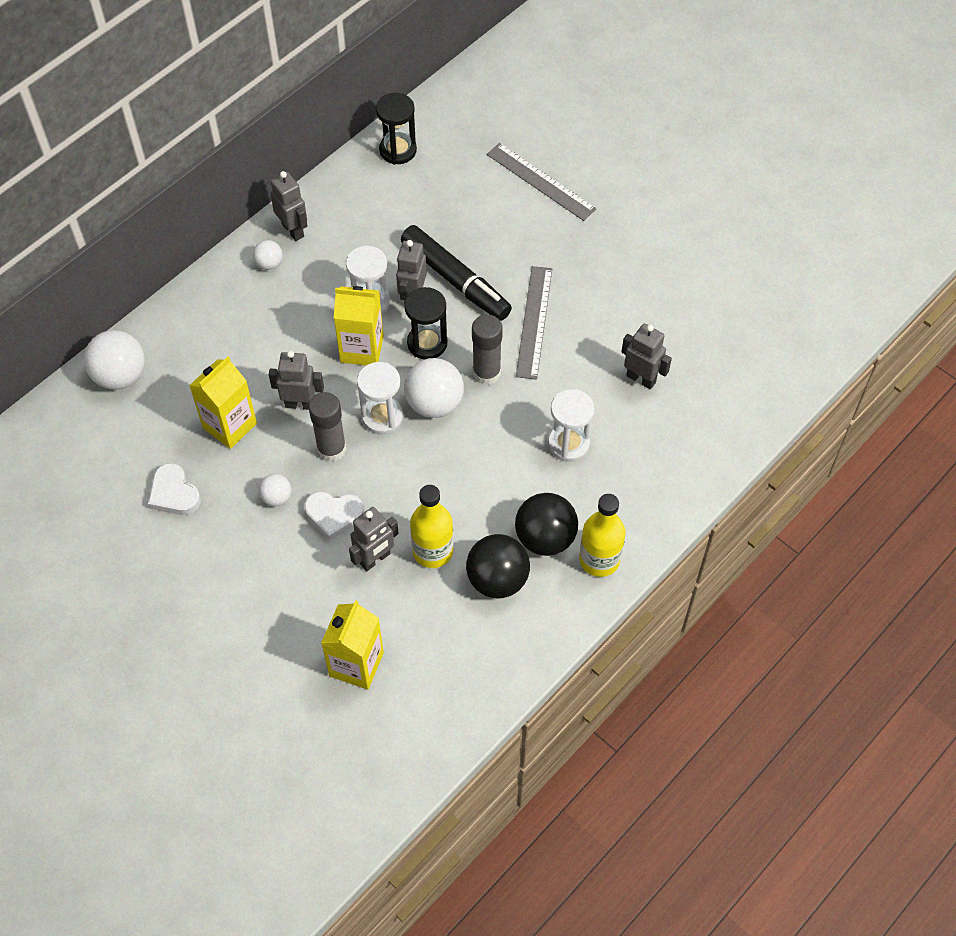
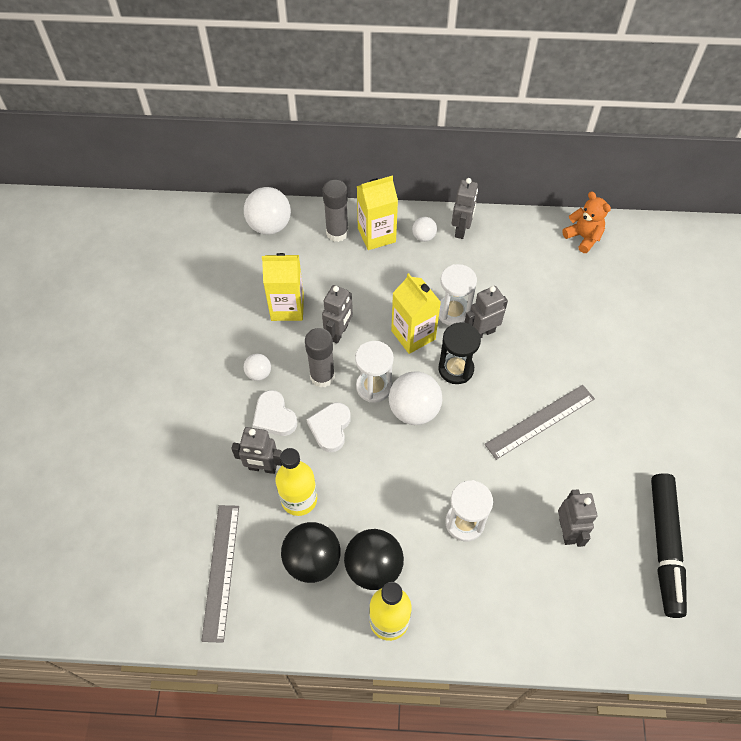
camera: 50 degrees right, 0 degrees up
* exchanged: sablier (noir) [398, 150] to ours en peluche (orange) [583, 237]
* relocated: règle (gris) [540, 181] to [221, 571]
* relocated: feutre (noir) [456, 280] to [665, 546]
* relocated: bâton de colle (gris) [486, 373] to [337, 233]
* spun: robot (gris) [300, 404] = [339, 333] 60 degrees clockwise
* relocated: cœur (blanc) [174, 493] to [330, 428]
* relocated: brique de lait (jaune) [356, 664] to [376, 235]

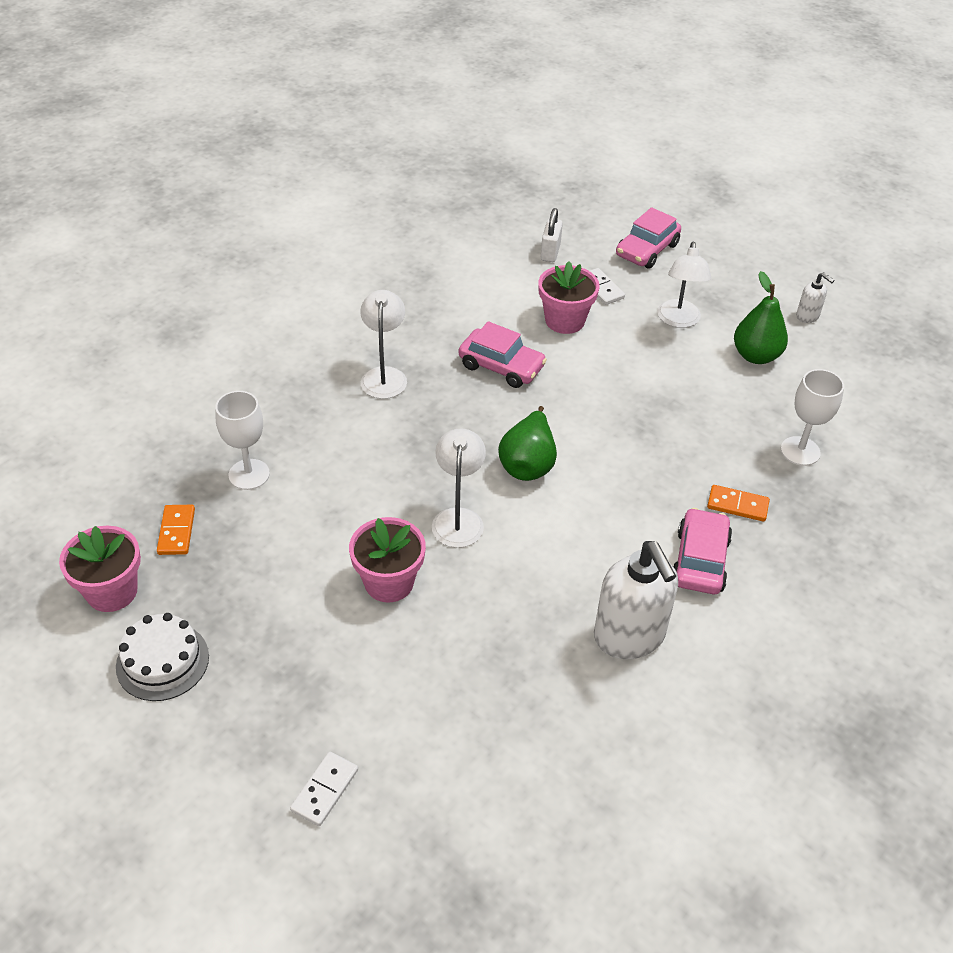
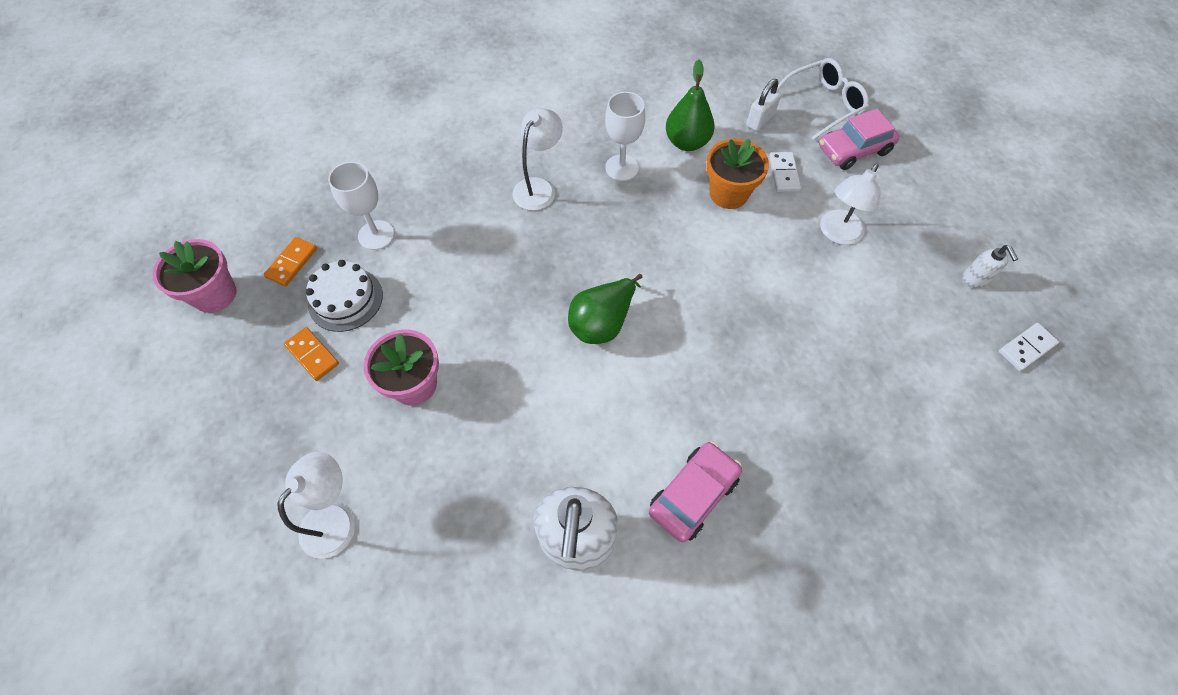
camera: 30 degrees right, 15 degrees up
* colour: pot de fleurs (rose) [565, 320] to pot de fleurs (orange) [728, 193]
* relocated: poire (vert) [756, 356] to [687, 142]
* missing: voiture (rose) [501, 366]
* relocated: verre à pied (blanc) [800, 451] to [622, 168]
* relocated: lampe (blanc) [458, 518] to [336, 519]
* relocated: domino (orange) [737, 505] to [312, 355]
* relocated: gâteau (blanc) [162, 661] to [345, 299]
* relocated: domino (blanc) [324, 790] to [1026, 348]
* appeared: lunettes (blanc) [822, 104]

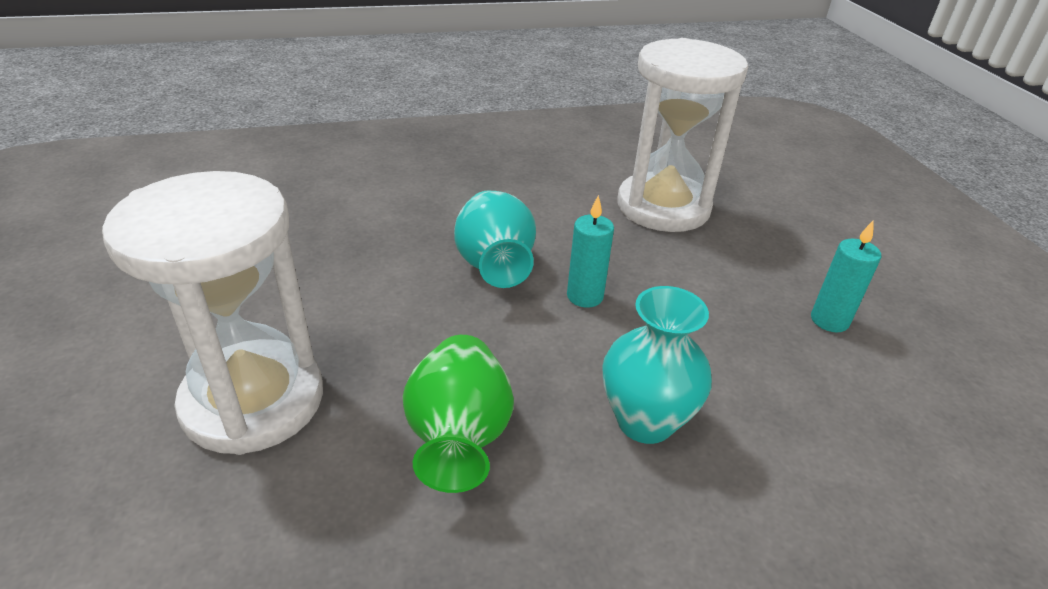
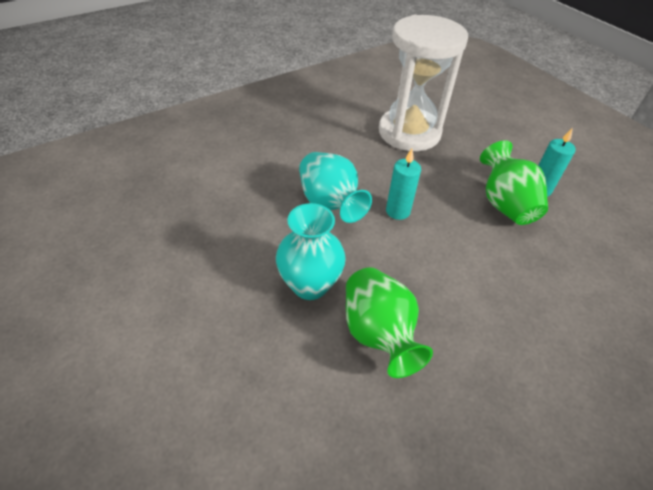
camera: 20 degrees left, 10 degrees up
* missing: sablier (blanc) [253, 400]
* relocated: vase (turquoise) [645, 421] to [310, 285]
* appeared: vase (vert) [505, 204]

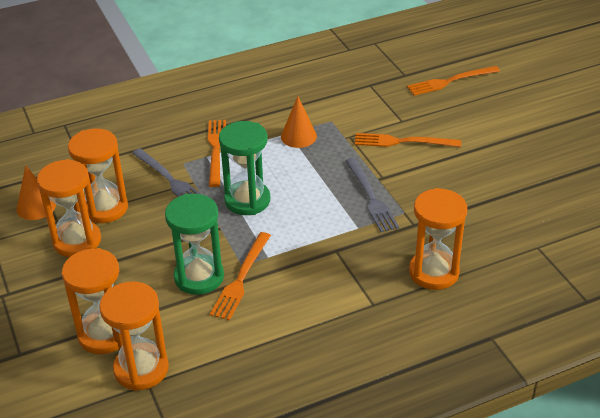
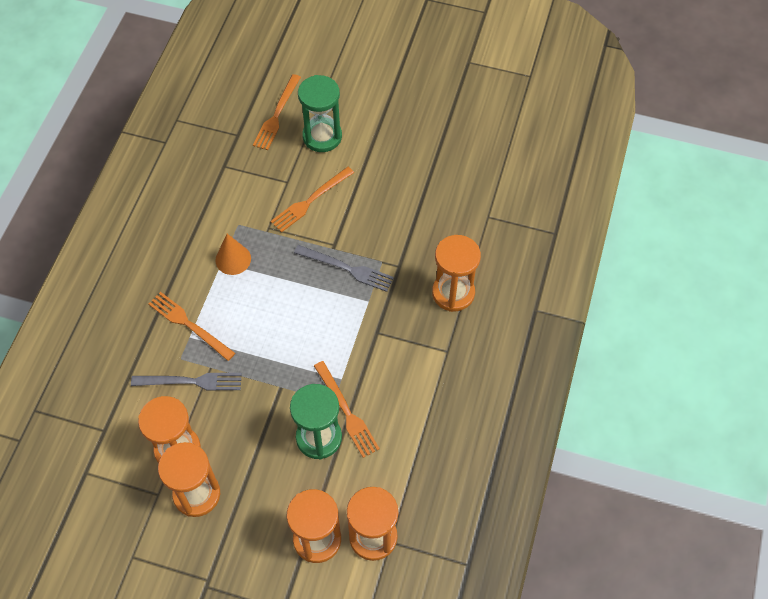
camera: 50 degrees left, 20 degrees up
* relocated: sablier (vert) [247, 200] to [322, 136]
* missing: cône (orange) [36, 207]

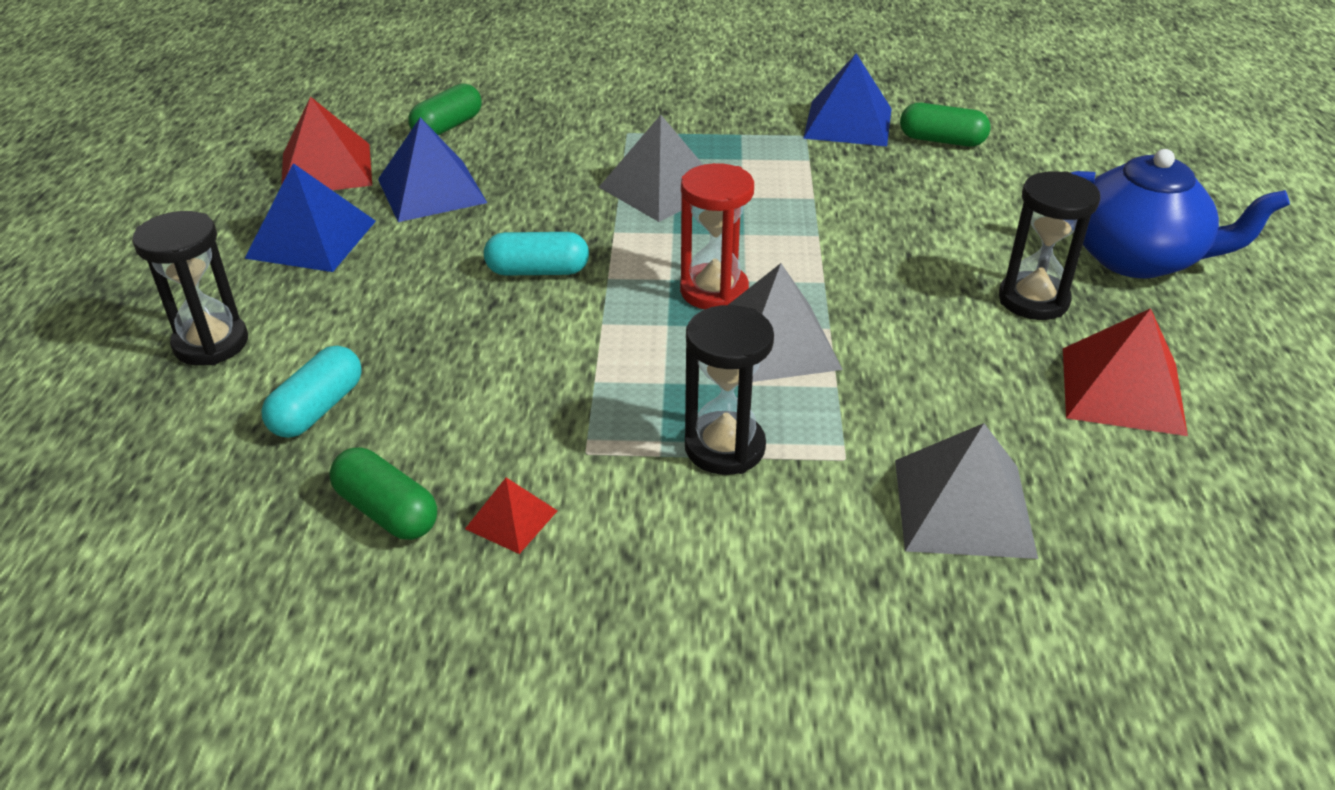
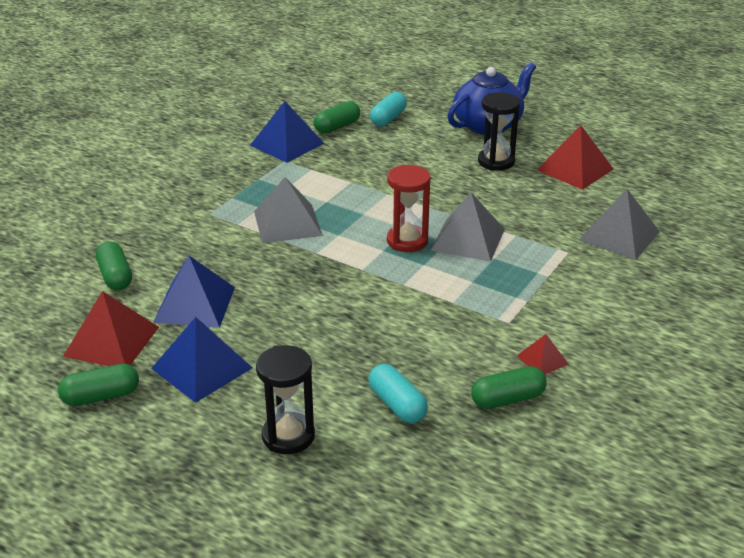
camera: 60 degrees left, 5 degrees down
* relocated: gélule (turquoise) [538, 271] to [388, 118]
* missing: sablier (noir) [724, 447]
* appeared: gélule (vert) [101, 396]

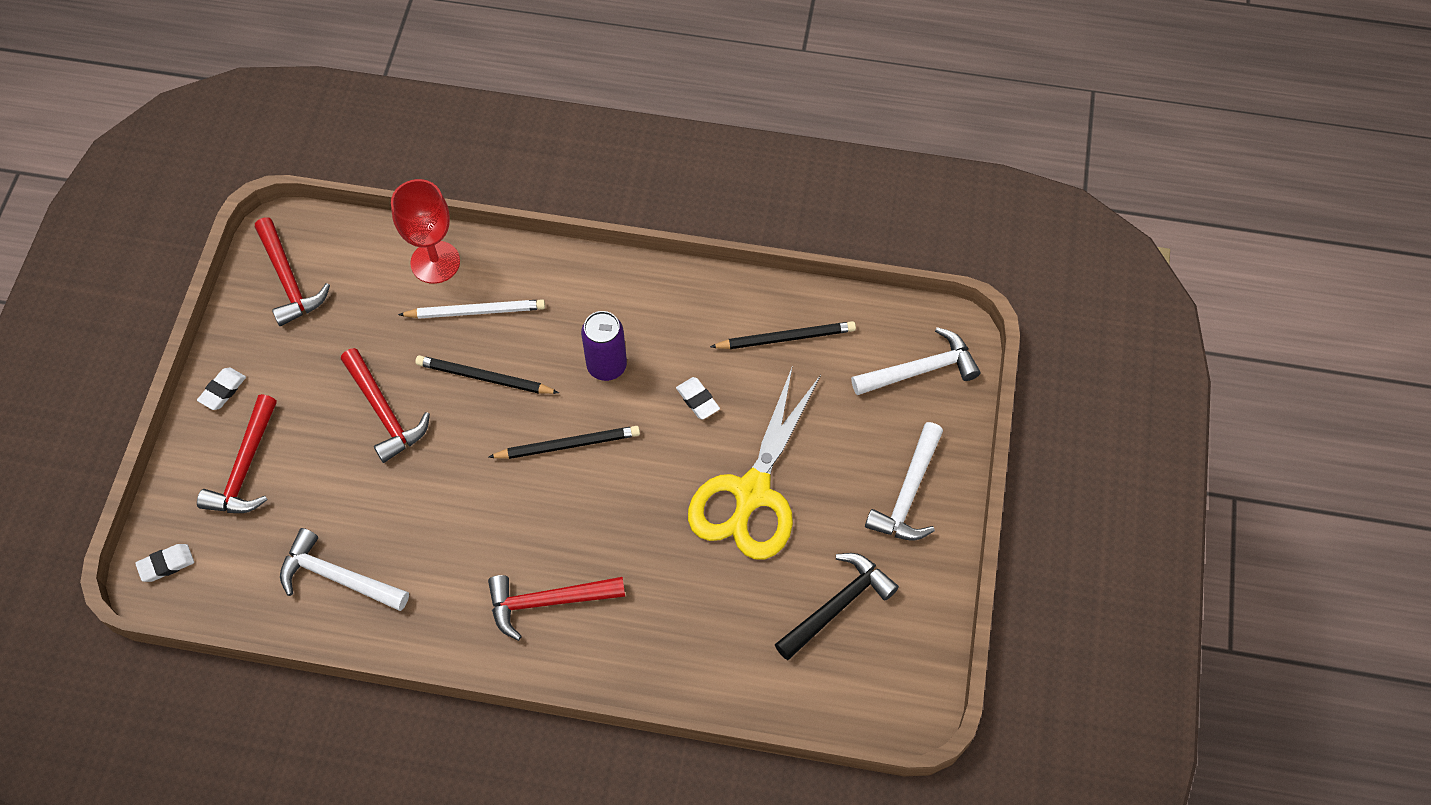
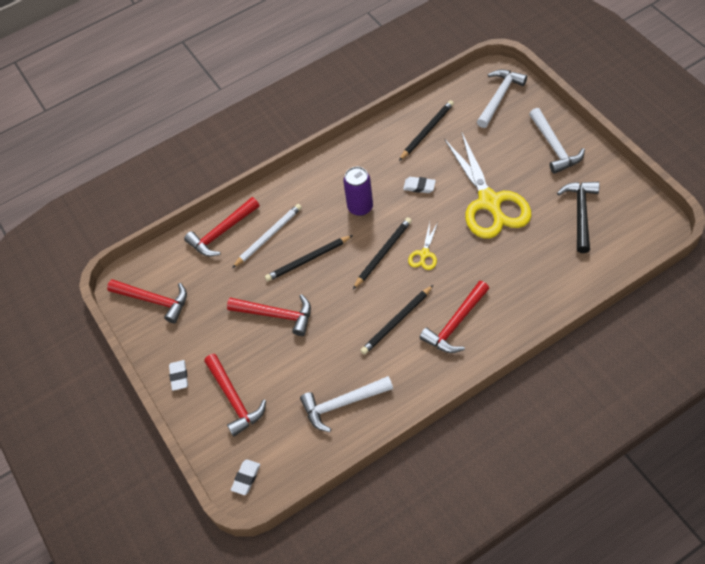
camera: 35 degrees left, 5 degrees down
* exchanged: verre à pied (rouge) [435, 262] to marteau (rouge) [222, 232]
* appeared: ciseaux (jaune) [424, 254]
* appeared: crayon (noir) [397, 321]

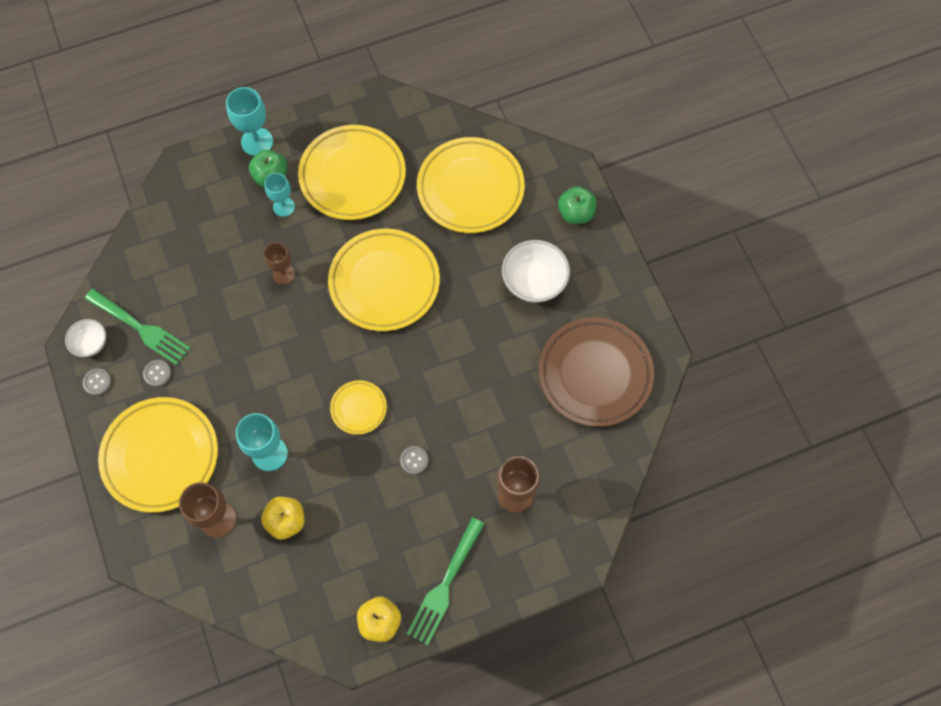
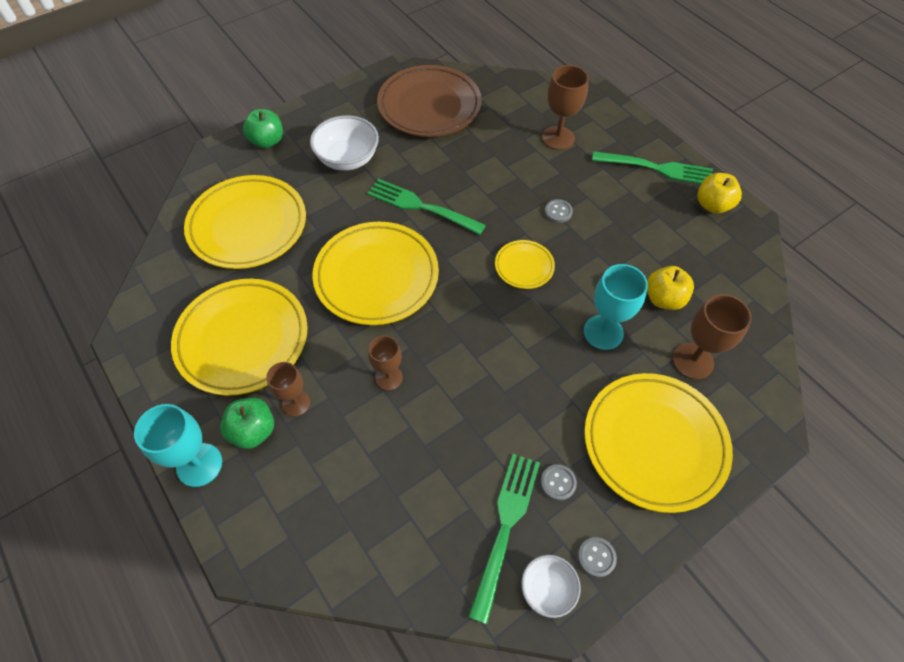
camera: 105 degrees left, 10 degrees down
* colour: verre à pied (turquoise) [284, 206] to verre à pied (marron) [296, 403]
* appeared: fourchette (vert) [422, 206]

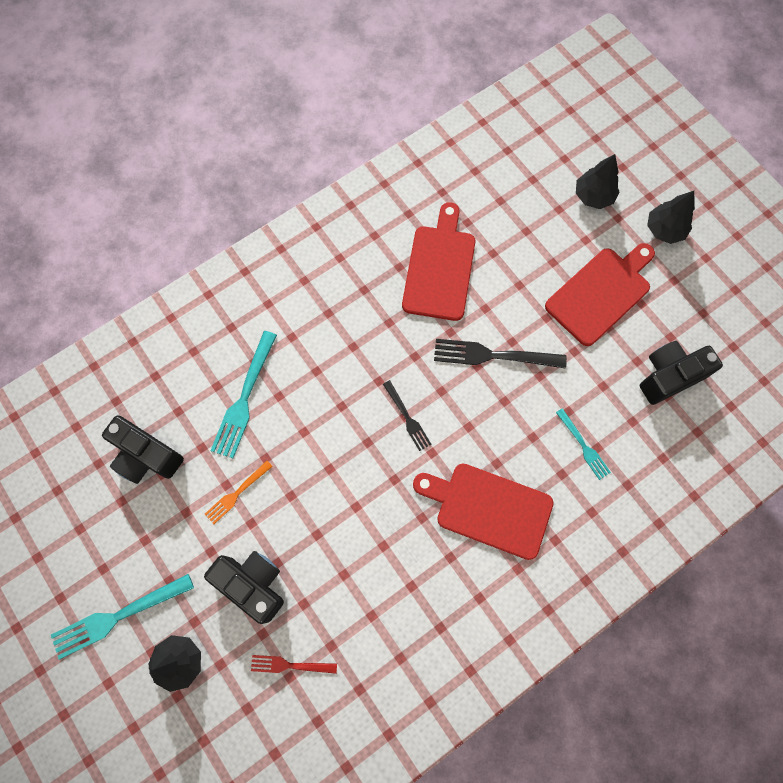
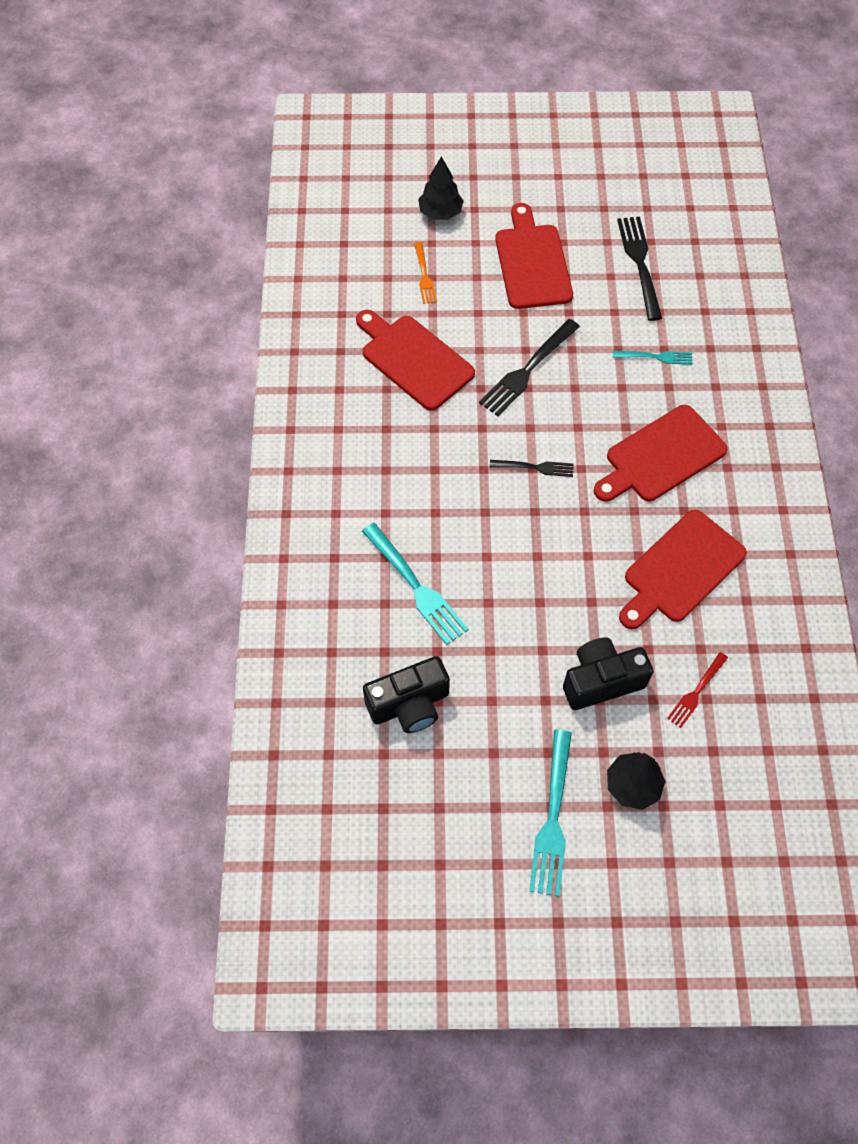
camera: 55 degrees left, 10 degrees down
* missing: arbre (noir) [664, 230]
* exchanged: appareil photo (noir) [669, 376] to fourchette (noir) [640, 264]
* relocated: fourchette (orange) [237, 493] to [424, 275]
* appeared: planche à découper (rouge) [680, 569]

